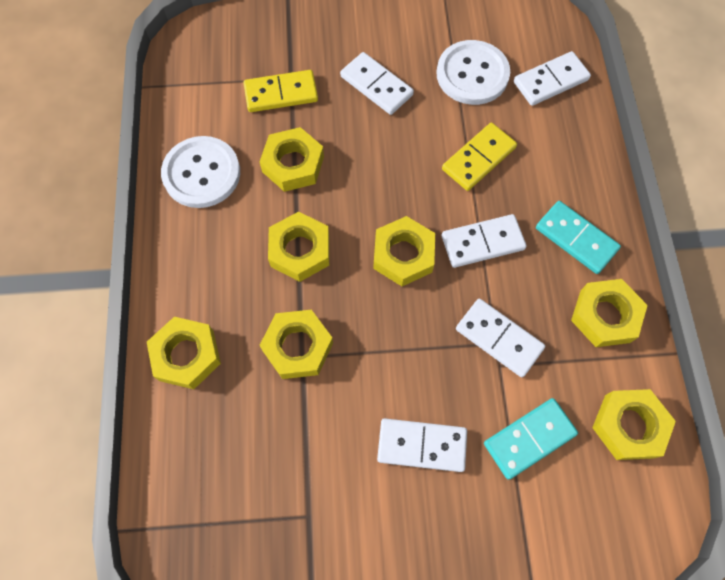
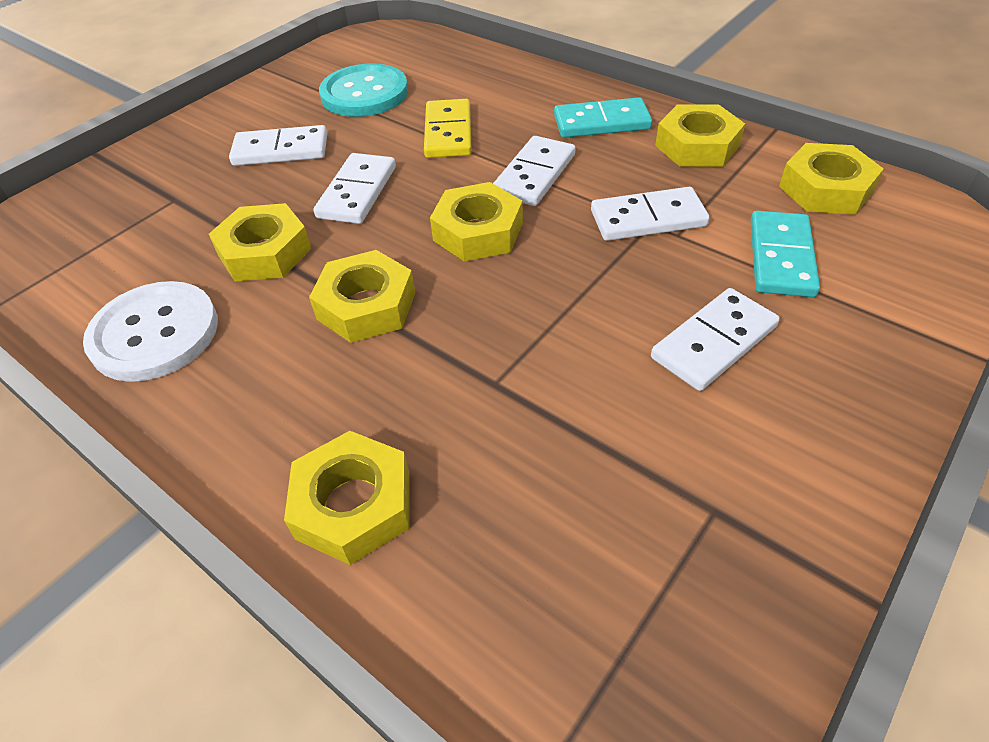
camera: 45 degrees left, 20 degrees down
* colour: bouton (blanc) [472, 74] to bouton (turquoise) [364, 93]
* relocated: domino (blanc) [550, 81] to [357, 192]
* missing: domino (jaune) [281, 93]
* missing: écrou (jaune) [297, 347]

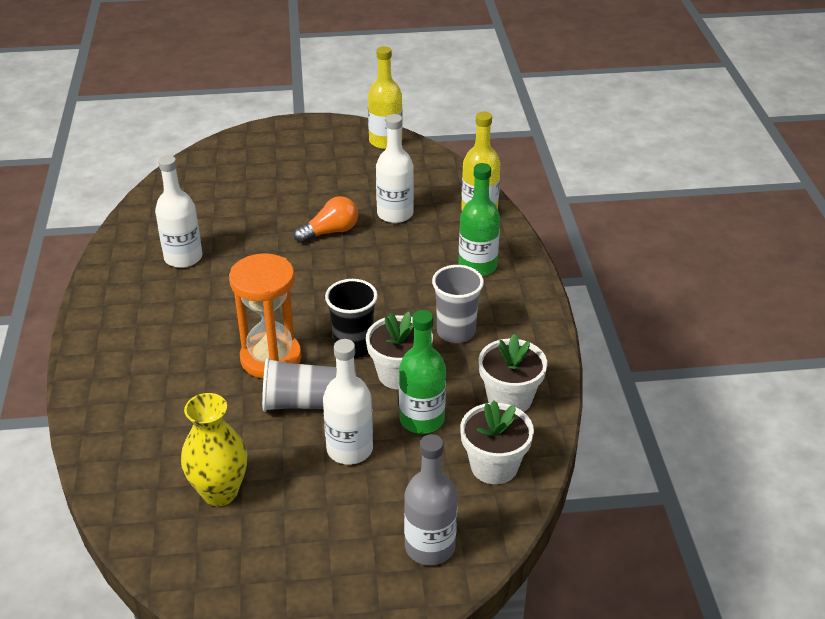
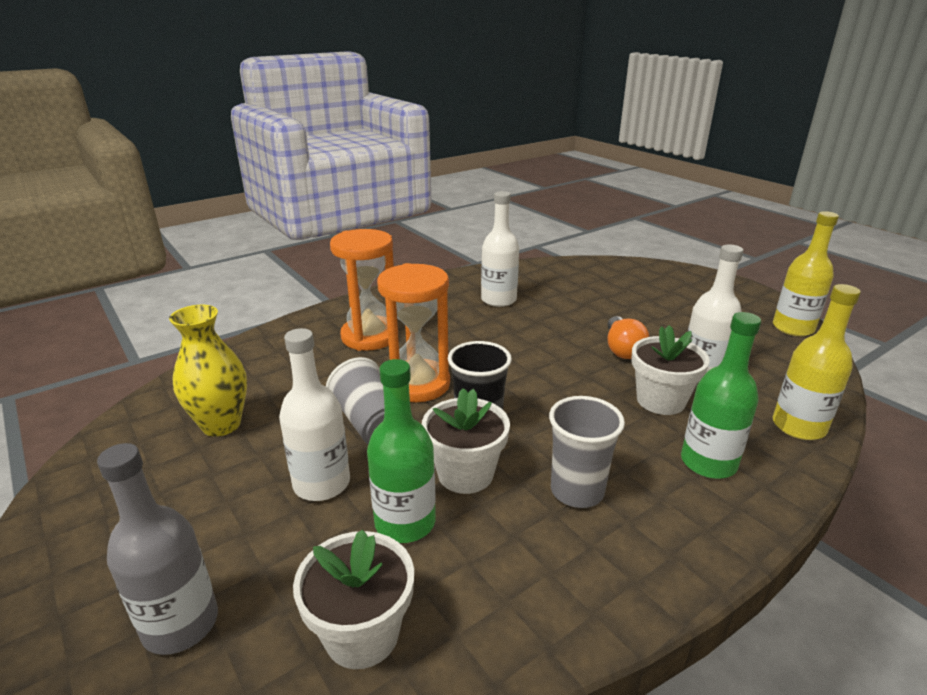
camera: 60 degrees right, 10 degrees down
* spun: ampoule (orange) [330, 232] = [622, 349] 60 degrees clockwise
* relocated: pot de fleurs (blanc) [509, 398] to [660, 400]
* appeared: sablier (orange) [370, 336]

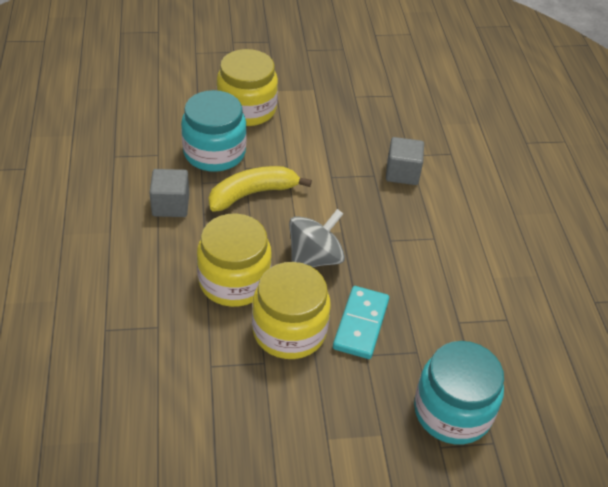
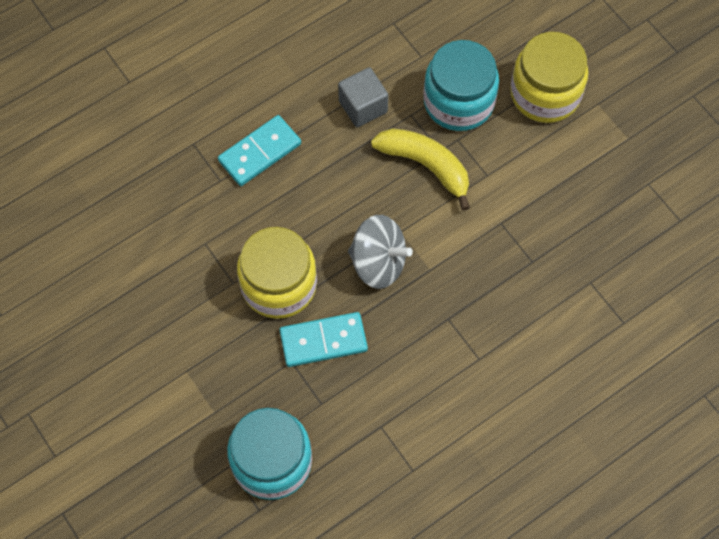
camera: 65 degrees right, 20 degrees up
* missing: cube (gris) [402, 173]
* missing: bocal (jaune) [234, 281]
* appeared: domino (turquoise) [260, 152]

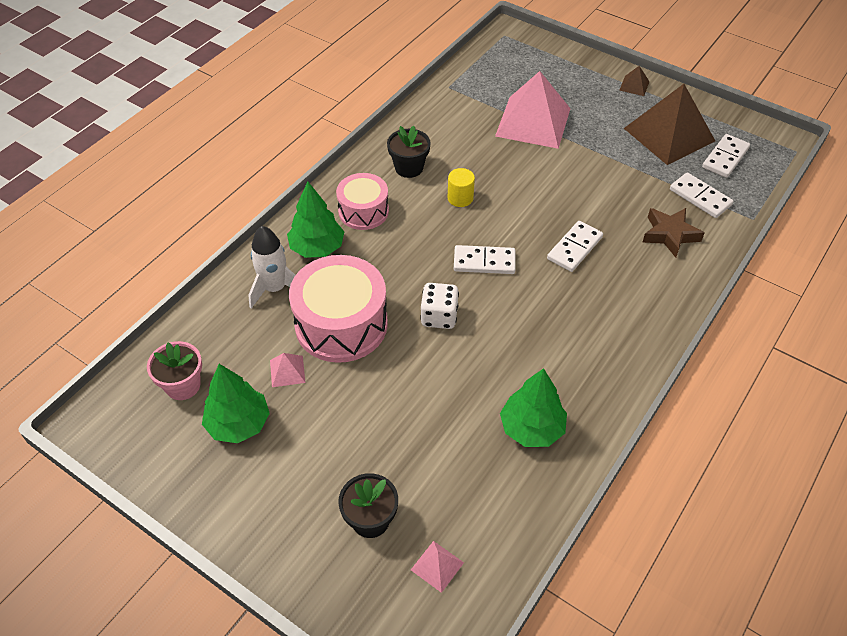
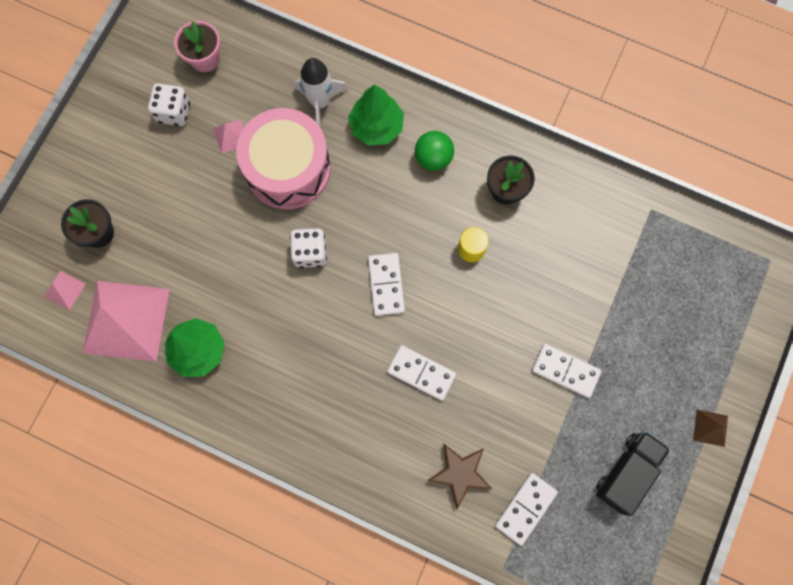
camera: 80 degrees right, 25 degrees up
* relocated: pyramide (rose) [533, 122] to [126, 320]
* exchanged: pyramide (marron) [669, 134] to camion (noir) [627, 472]
* relocated: domino (blanc) [725, 158] to [565, 371]
* exchanged: tambour (rose) [363, 211] to balle (vert) [433, 158]
* exchanged: arbre (vert) [239, 424] to dé (blanc) [174, 112]

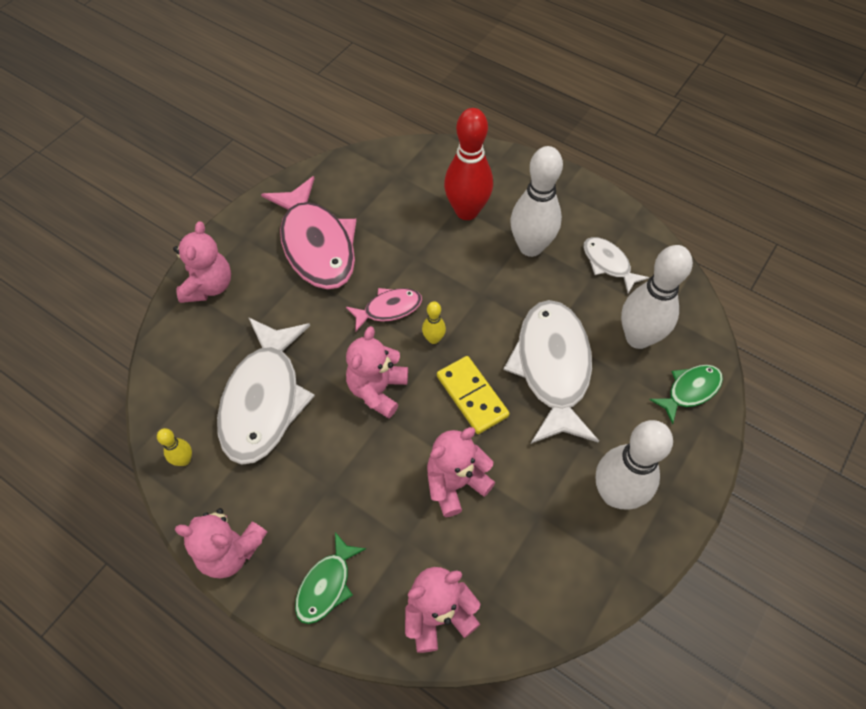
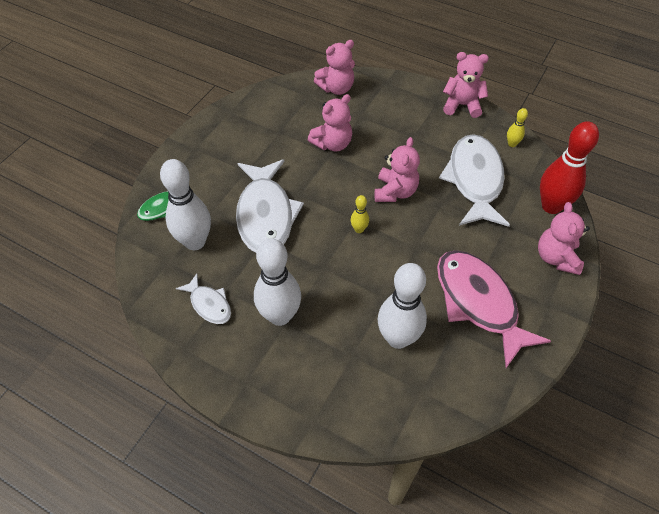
camera: 175 degrees right, 5 degrees down
* relocated: quille (rouge) [467, 211] to [551, 206]
* missing: poisson (rose) [389, 309]
* missing: domino (jaune) [472, 396]
* relocated: quille (blanc) [615, 494] to [398, 338]
* missing: poisson (vert) [326, 585]

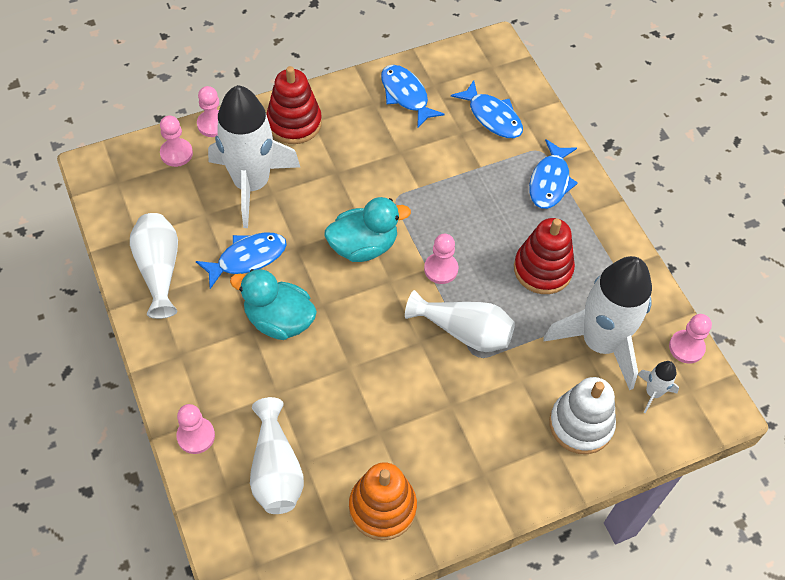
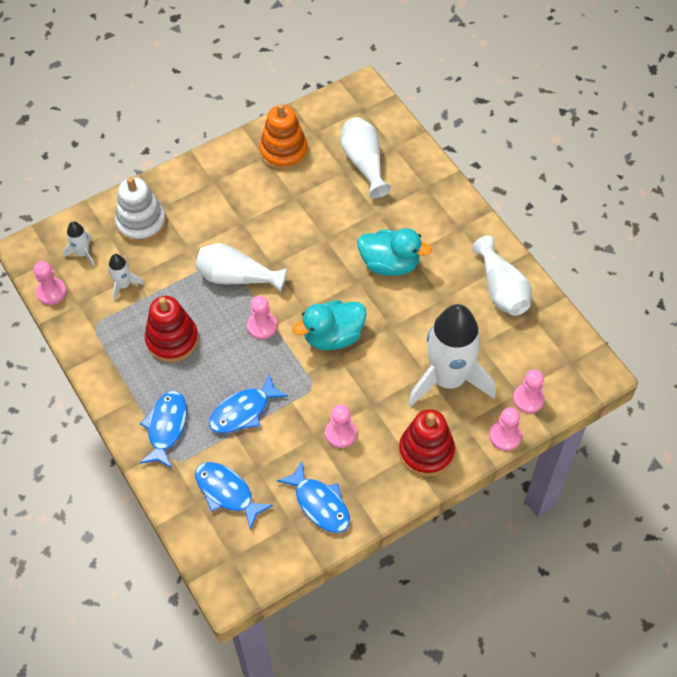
camera: 175 degrees right, 0 degrees up
* relocated: poisson (bleu) [247, 258] to [243, 411]
* size: fusée (blanc) [600, 343] = [123, 285] x0.42
* relocated: pion (rose) [196, 436] to [340, 433]

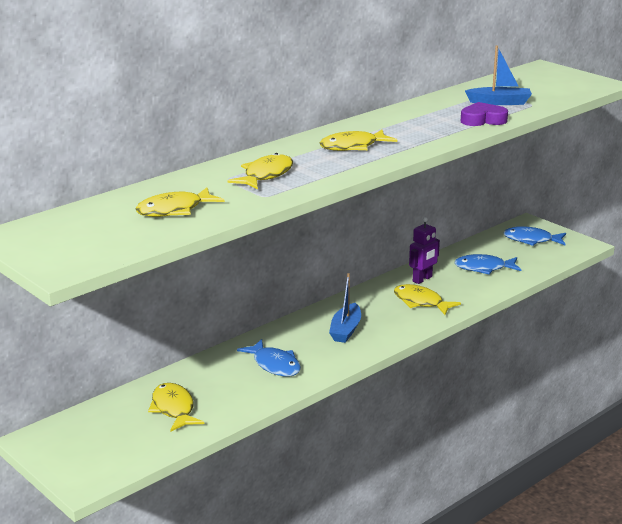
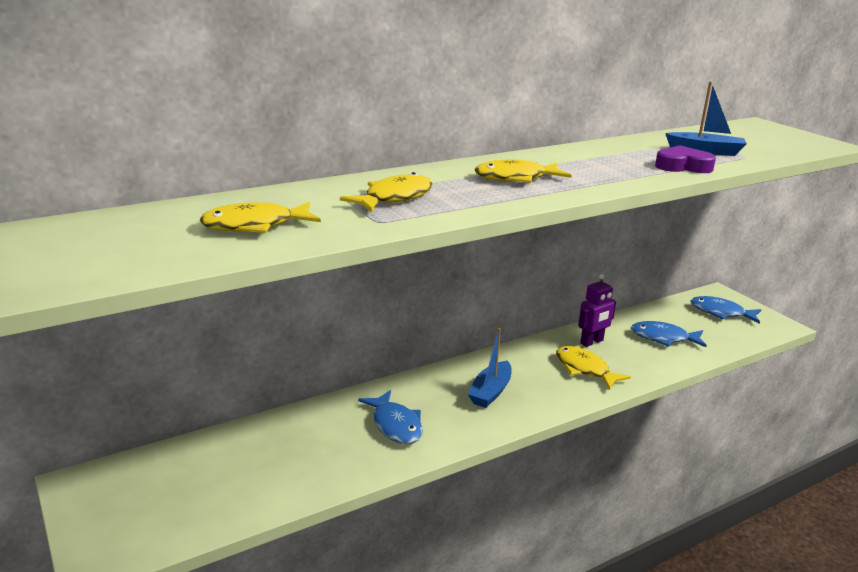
camera: 10 degrees right, 0 degrees up
* missing: poisson (jaune) [174, 409]

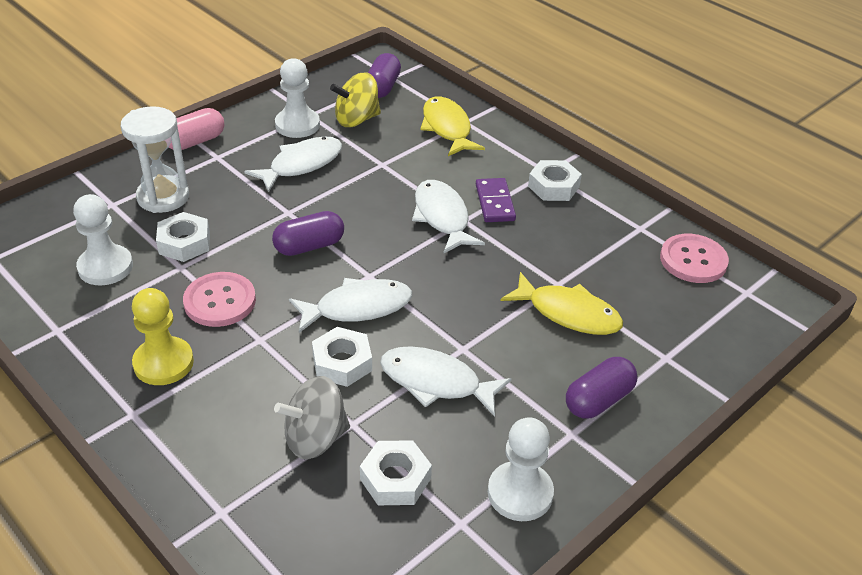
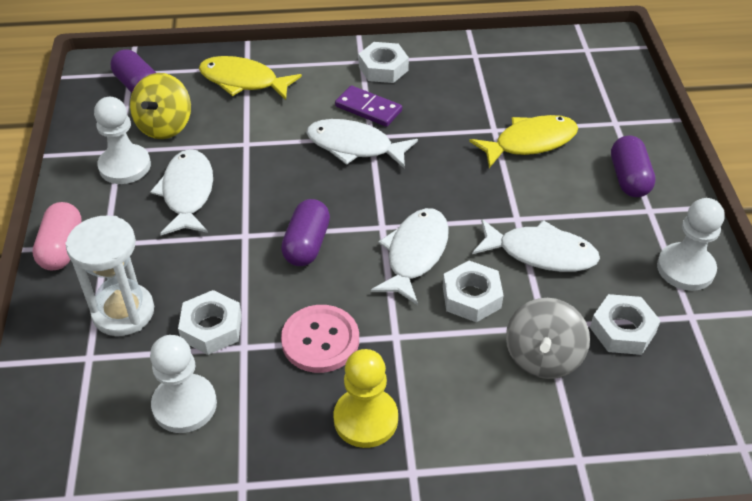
camera: 50 degrees left, 5 degrees up
* missing: bouton (rose) [693, 260]
* spun: poisson (blanc) [436, 382] = [540, 253] 135 degrees counterclockwise

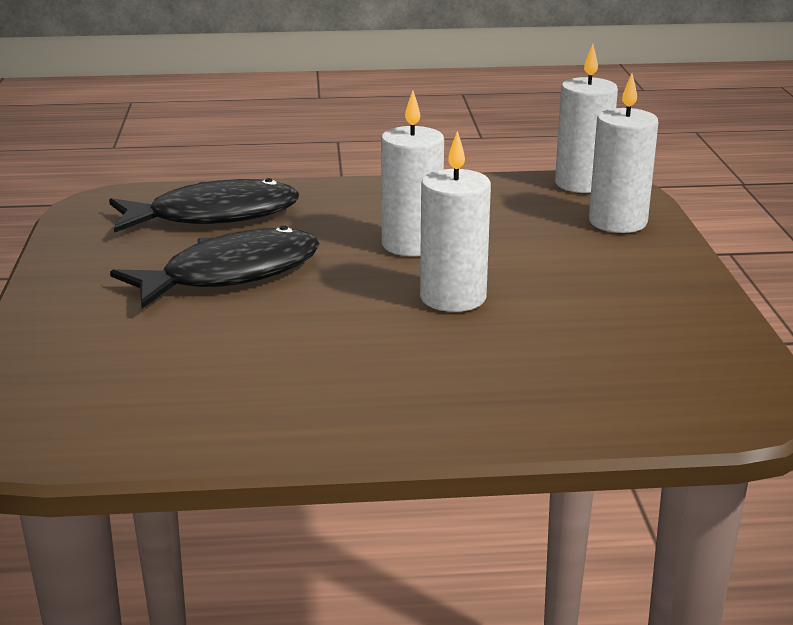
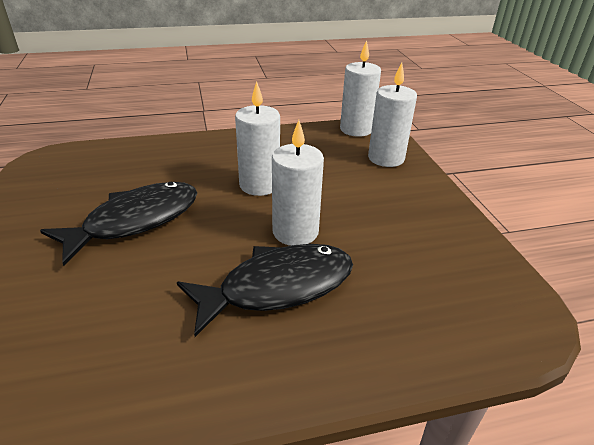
camera: 10 degrees left, 10 degrees up
* relocated: poisson (noir) [214, 216] to [277, 287]

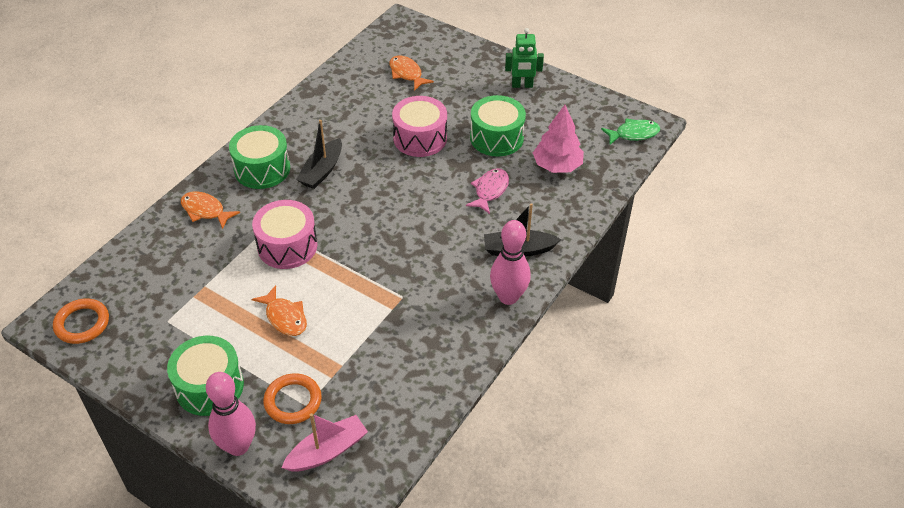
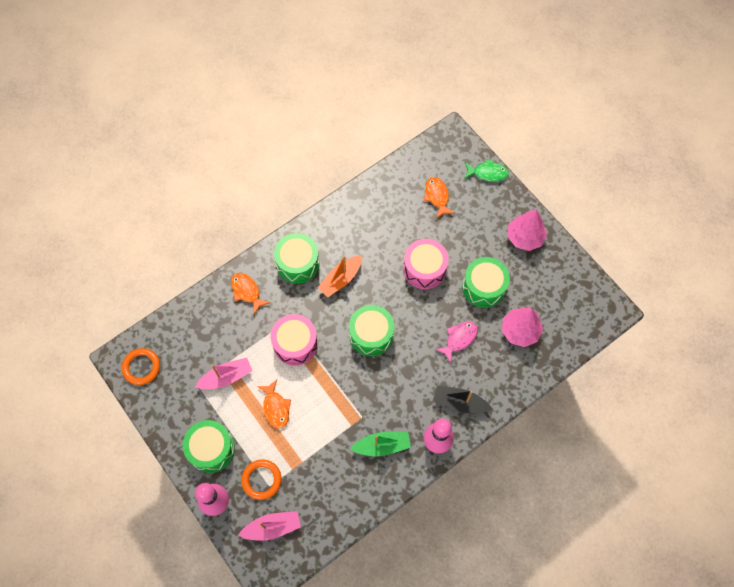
camera: 20 degrees right, 20 degrees up
* exchanged: robot (vert) [522, 85] to arbre (rose) [524, 237]
* relocated: poisson (vert) [633, 134] to [487, 173]
* colour: bateau (noir) [322, 171] to bateau (orange) [341, 279]
* appeared: tambour (vert) [371, 335]
* appeared: bateau (rose) [226, 377]
* appeared: bateau (vert) [382, 446]

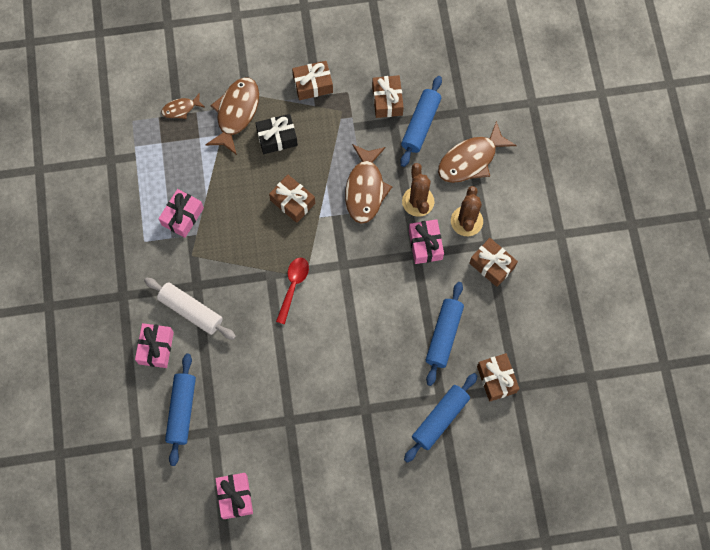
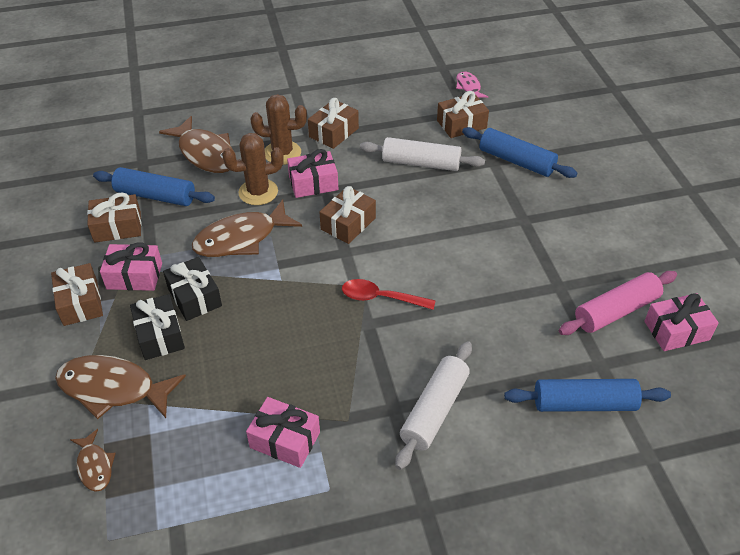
camera: 95 degrees left, 25 degrees down
* spun: poisson (marron) [365, 189] = [241, 238] 150 degrees clockwise
* relocated: cadeau (marron) [292, 202] to [348, 223]
* colour: rouleau à pâtisserie (bleu) [444, 335] to rouleau à pâtisserie (blanc) [421, 163]
* relocated: cadeau (rose) [156, 348] to [134, 276]
* appeared: poisson (rose) [468, 87]
* appeared: cadeau (noir) [194, 297]
* appeared: rouleau à pâtisserie (rose) [616, 311]

